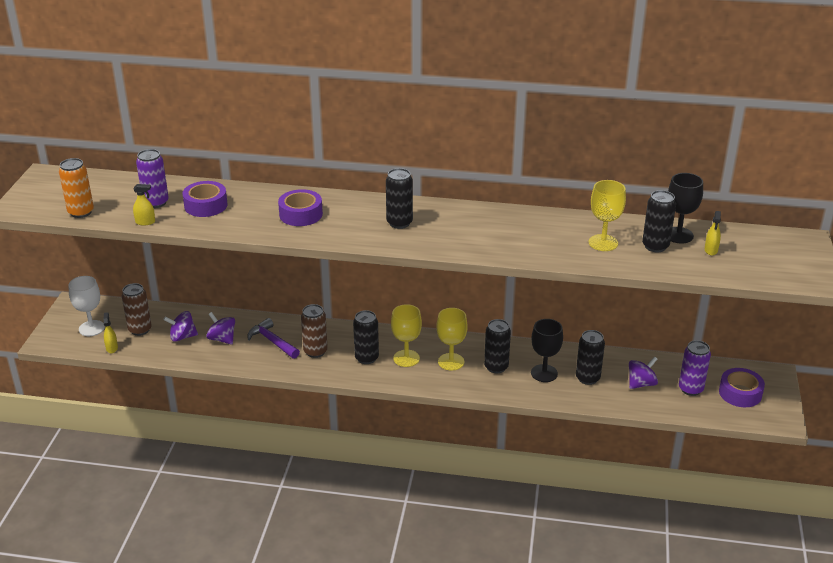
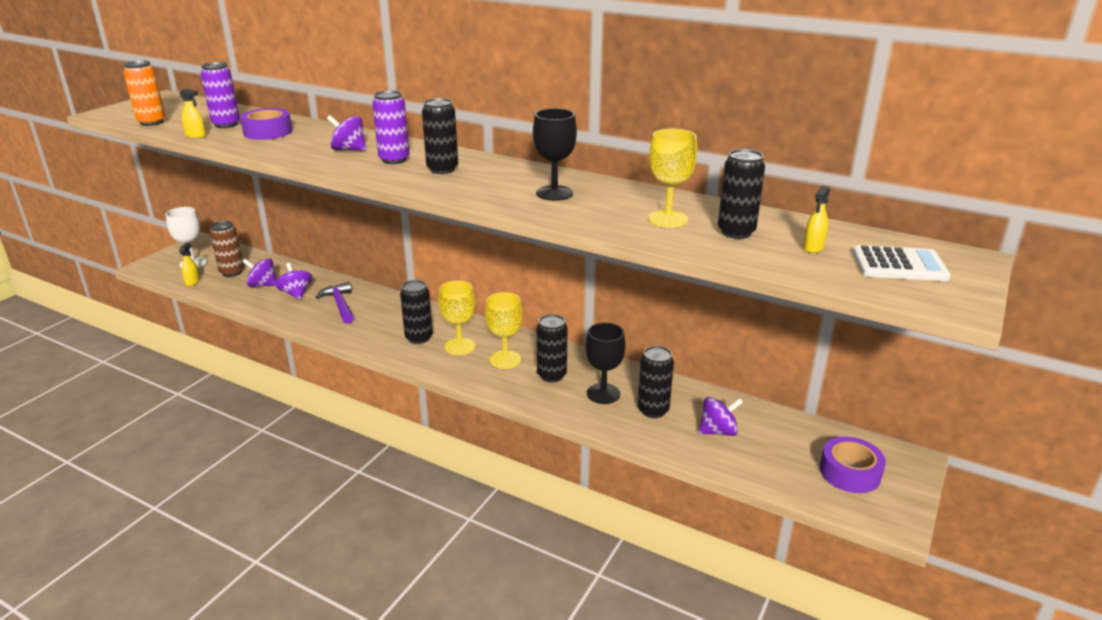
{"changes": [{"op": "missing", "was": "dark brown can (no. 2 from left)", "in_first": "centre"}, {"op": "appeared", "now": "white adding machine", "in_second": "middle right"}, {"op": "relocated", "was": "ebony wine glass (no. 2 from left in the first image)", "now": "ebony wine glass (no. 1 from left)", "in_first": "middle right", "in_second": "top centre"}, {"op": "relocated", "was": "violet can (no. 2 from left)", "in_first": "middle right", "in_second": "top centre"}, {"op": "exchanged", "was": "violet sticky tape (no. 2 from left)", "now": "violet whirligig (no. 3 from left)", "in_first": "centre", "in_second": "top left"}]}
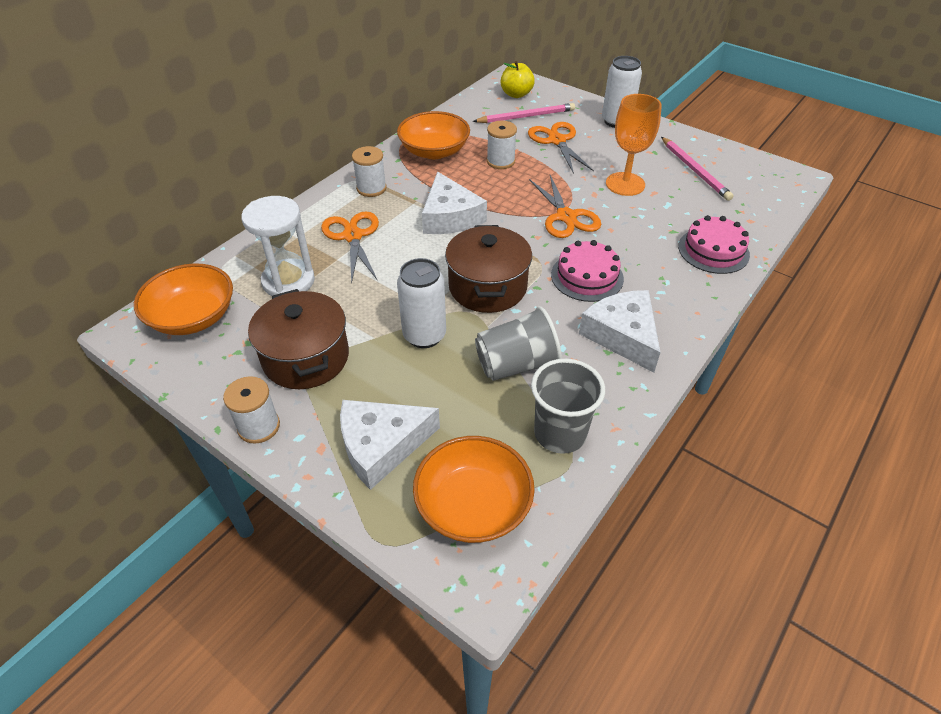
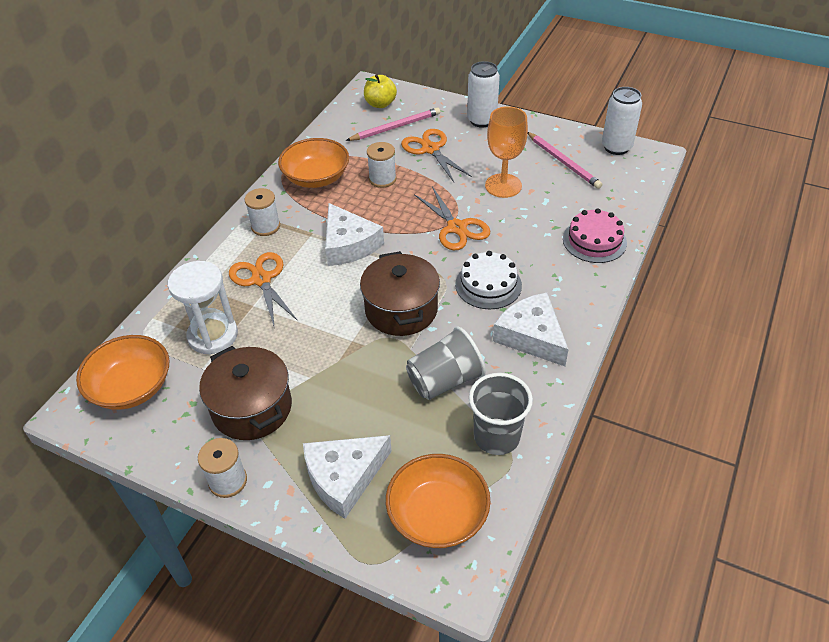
{"changes": [{"op": "relocated", "was": "white can (no. 1 from left in the first image)", "now": "white can (no. 2 from left)", "in_first": "centre", "in_second": "top right"}, {"op": "colour", "was": "rosy layer cake (no. 1 from left)", "now": "white layer cake", "in_first": "centre", "in_second": "centre"}]}
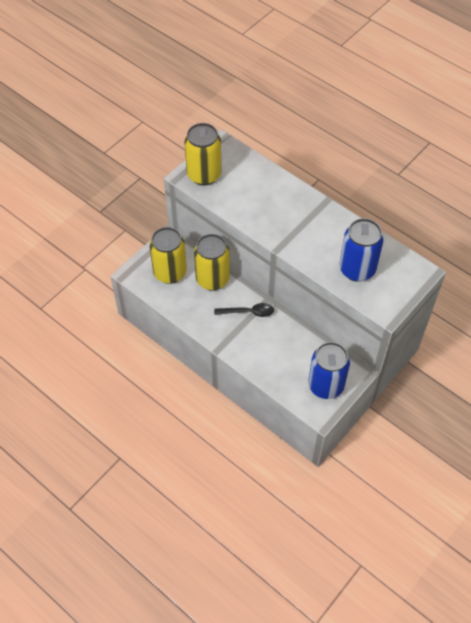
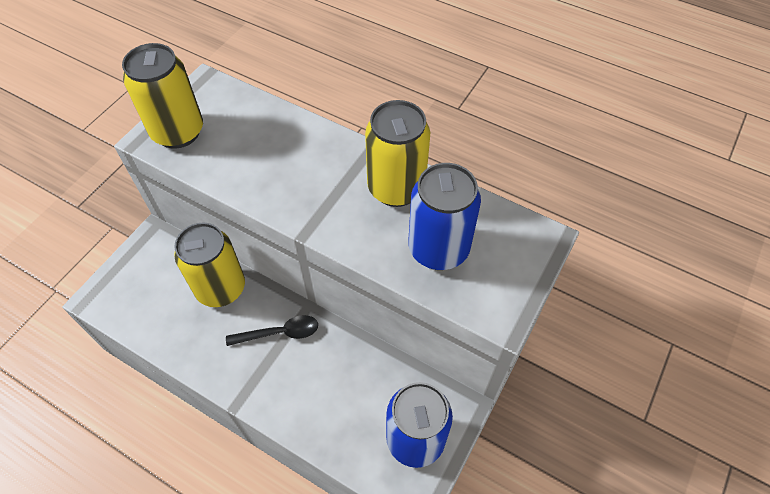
{"changes": [{"op": "relocated", "was": "golden can (no. 1 from left in the first image)", "now": "golden can (no. 3 from left)", "in_first": "centre", "in_second": "top centre"}]}
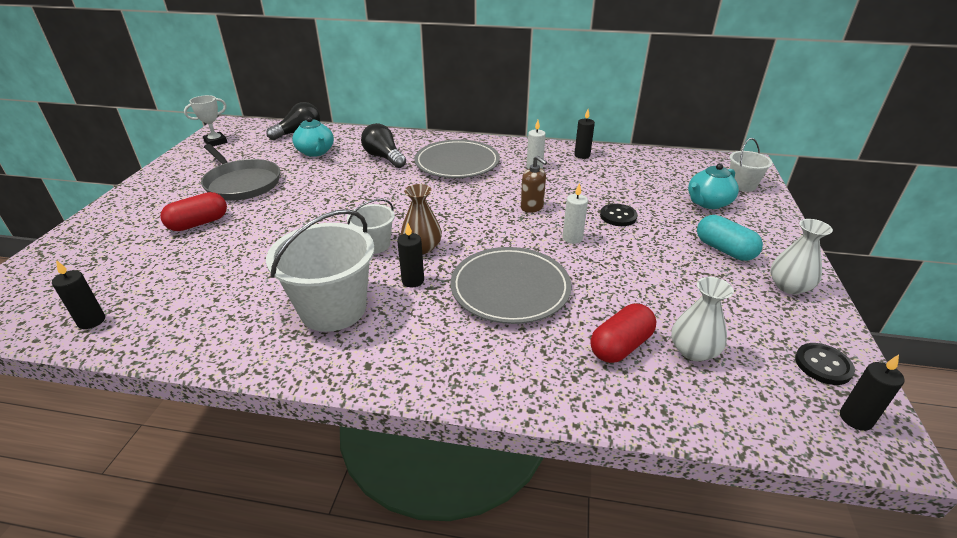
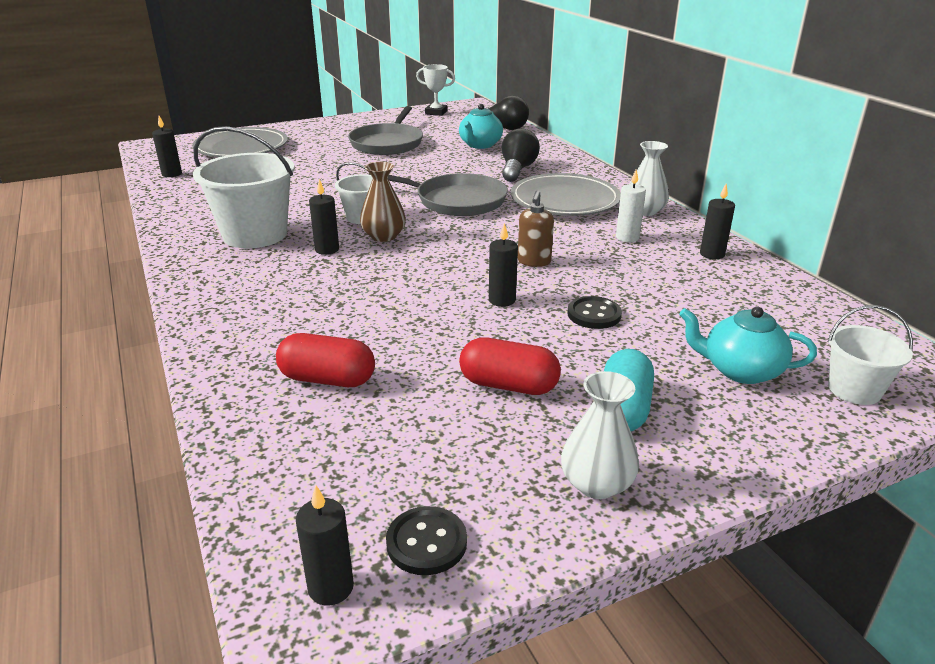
{"changes": [{"op": "appeared", "now": "gray frying pan (no. 2 from left)", "in_second": "top centre"}, {"op": "relocated", "was": "crimson capsule (no. 1 from left in the first image)", "now": "crimson capsule (no. 2 from left)", "in_first": "middle left", "in_second": "centre"}, {"op": "relocated", "was": "gray dinner plate (no. 2 from left in the first image)", "now": "gray dinner plate (no. 1 from left)", "in_first": "centre", "in_second": "top left"}, {"op": "relocated", "was": "white vase (no. 1 from left in the first image)", "now": "white vase (no. 2 from left)", "in_first": "middle right", "in_second": "top right"}, {"op": "colour", "was": "white wax candle (no. 2 from left)", "now": "ebony wax candle (no. 4 from left)", "in_first": "centre", "in_second": "centre"}]}
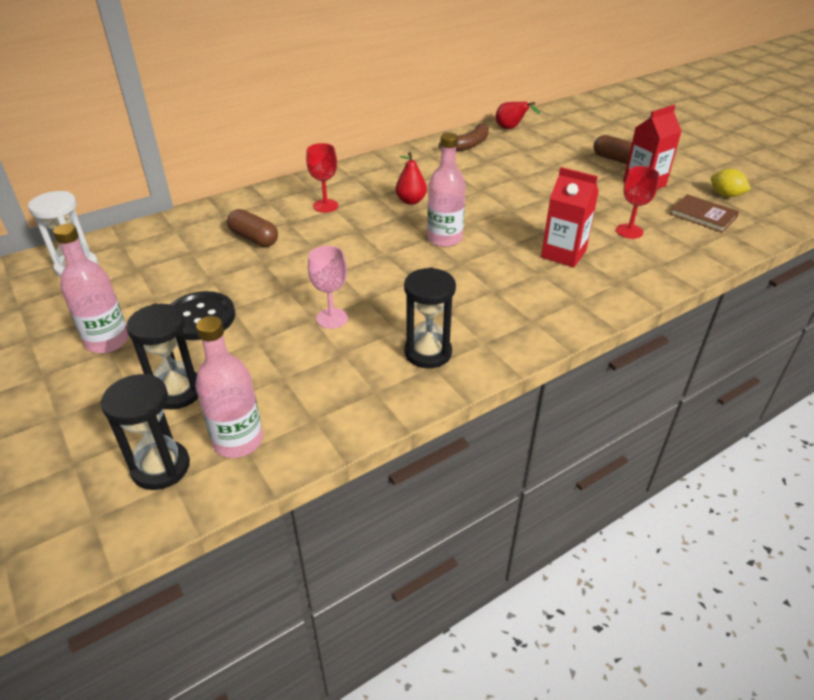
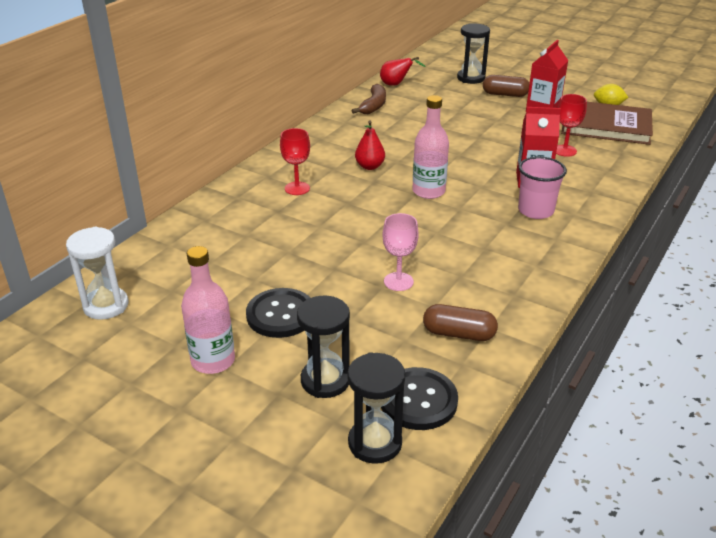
{"changes": [{"op": "appeared", "now": "rosy beaker", "in_second": "middle right"}, {"op": "relocated", "was": "dark brown capsule (no. 1 from left)", "in_first": "top left", "in_second": "centre"}, {"op": "relocated", "was": "ebony sand timer (no. 3 from left)", "in_first": "centre", "in_second": "top centre"}, {"op": "exchanged", "was": "rosy drink bottle (no. 2 from left)", "now": "ebony sewing button (no. 2 from left)", "in_first": "middle left", "in_second": "bottom centre"}, {"op": "size", "was": "dark brown book", "in_first": "top right", "in_second": "top right", "ratio": 1.83}]}
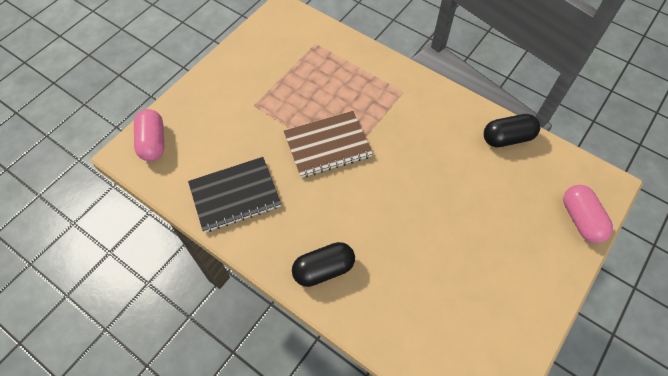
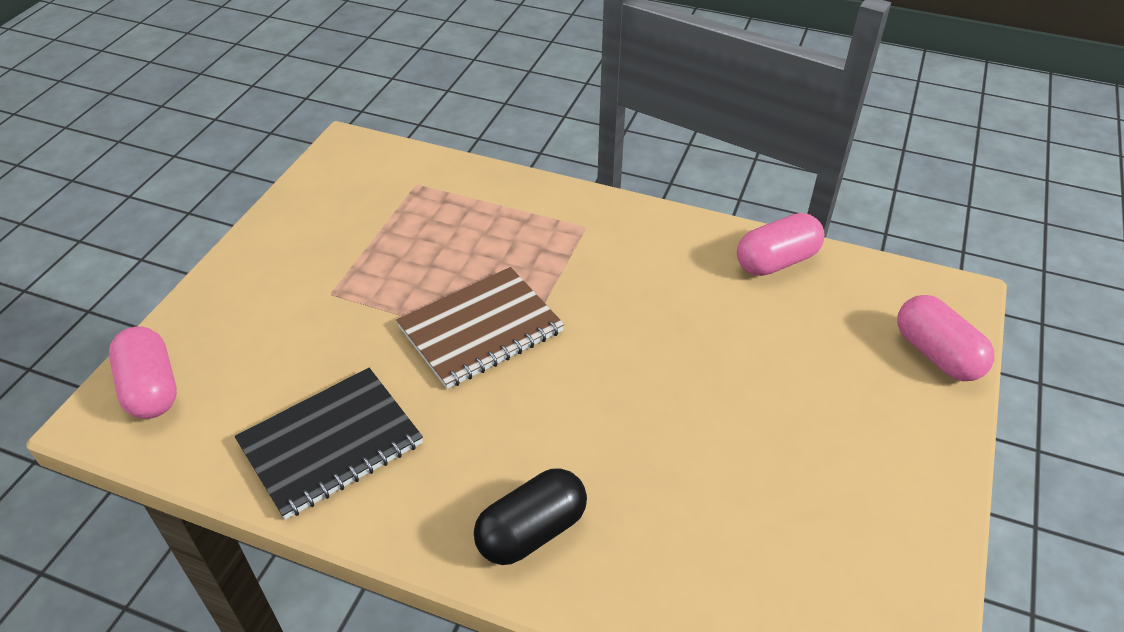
{"changes": [{"op": "colour", "was": "ebony capsule (no. 2 from left)", "now": "rosy capsule (no. 2 from left)", "in_first": "middle right", "in_second": "middle right"}]}
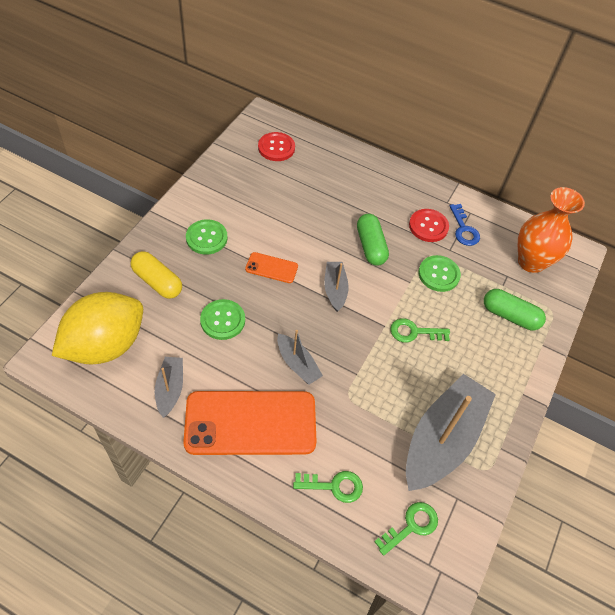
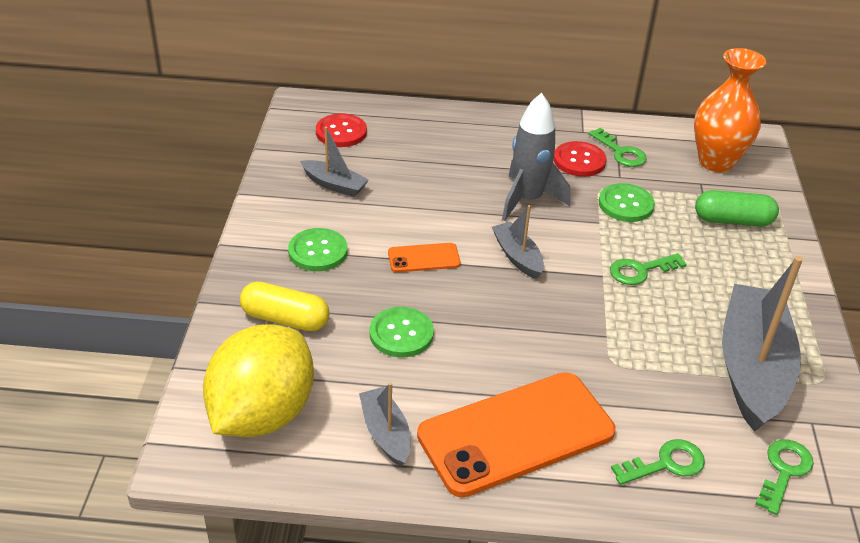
{"changes": [{"op": "relocated", "was": "gray toy boat (no. 2 from left in the first image)", "now": "gray toy boat (no. 1 from left)", "in_first": "centre", "in_second": "top centre"}, {"op": "exchanged", "was": "leaf-green capsule (no. 1 from left)", "now": "gray rocket", "in_first": "centre", "in_second": "top centre"}, {"op": "colour", "was": "royal blue latchkey", "now": "leaf-green latchkey (no. 1 from left)", "in_first": "middle right", "in_second": "top right"}]}
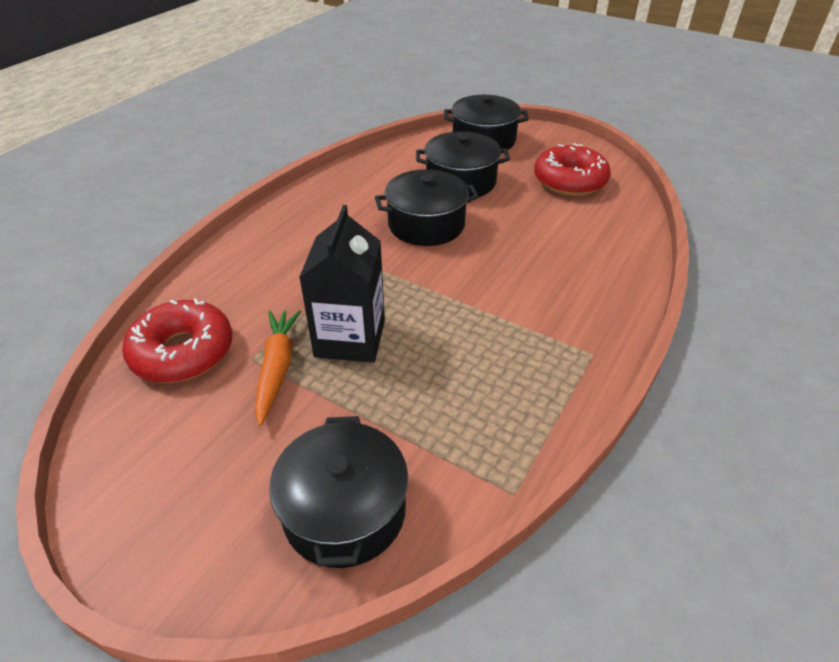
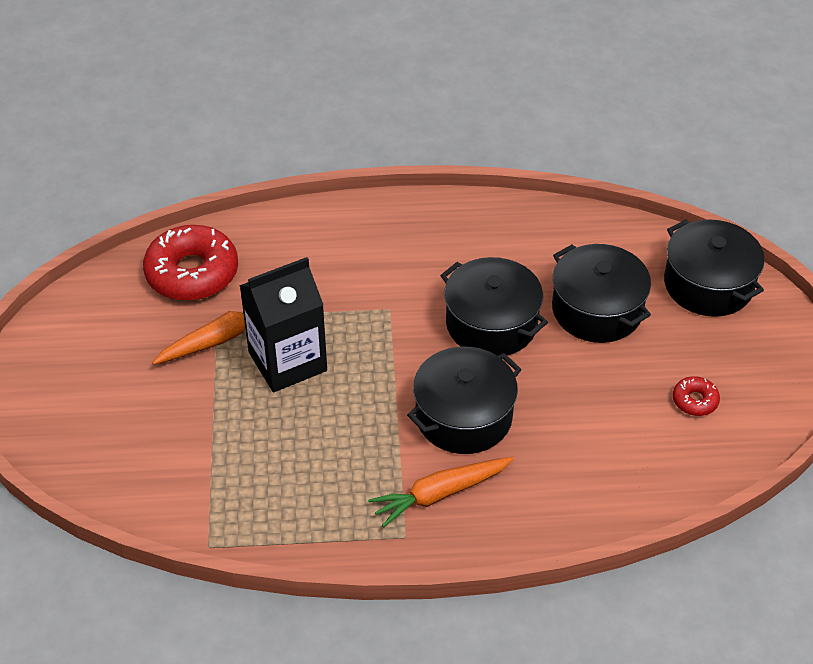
{"changes": [{"op": "appeared", "now": "orange root vegetable (no. 2 from left)", "in_second": "bottom centre"}, {"op": "relocated", "was": "ebony cooking pot (no. 1 from left)", "in_first": "bottom centre", "in_second": "centre"}, {"op": "size", "was": "crimson doughnut (no. 2 from left)", "in_first": "top right", "in_second": "middle right", "ratio": 0.46}]}
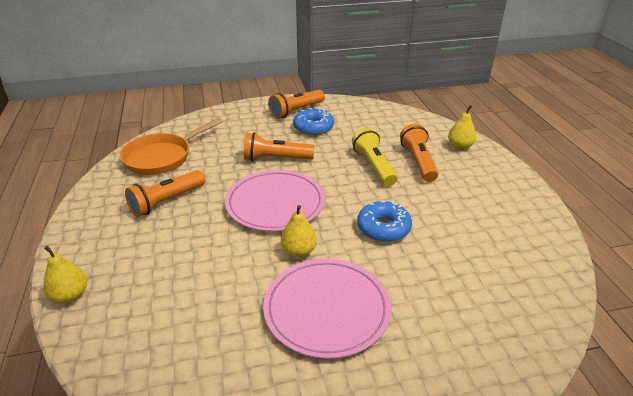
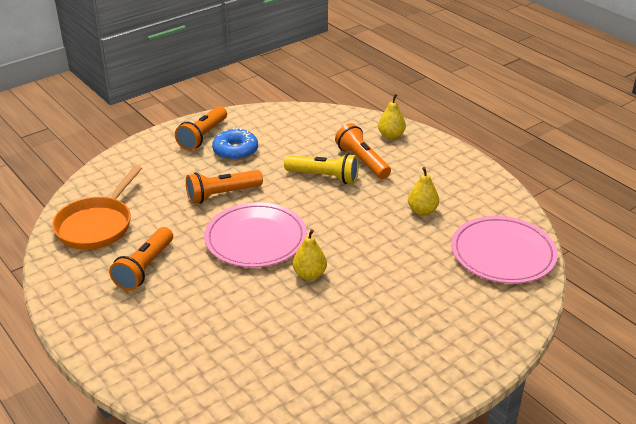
{"changes": [{"op": "missing", "was": "royal blue doughnut (no. 2 from left)", "in_first": "centre"}, {"op": "relocated", "was": "golden pear (no. 1 from left in the first image)", "now": "golden pear (no. 3 from left)", "in_first": "bottom left", "in_second": "centre"}, {"op": "relocated", "was": "rosy dinner plate (no. 2 from left)", "in_first": "bottom centre", "in_second": "middle right"}, {"op": "spun", "was": "golden torch", "in_first": "centre", "in_second": "centre", "clockwise": 150}]}
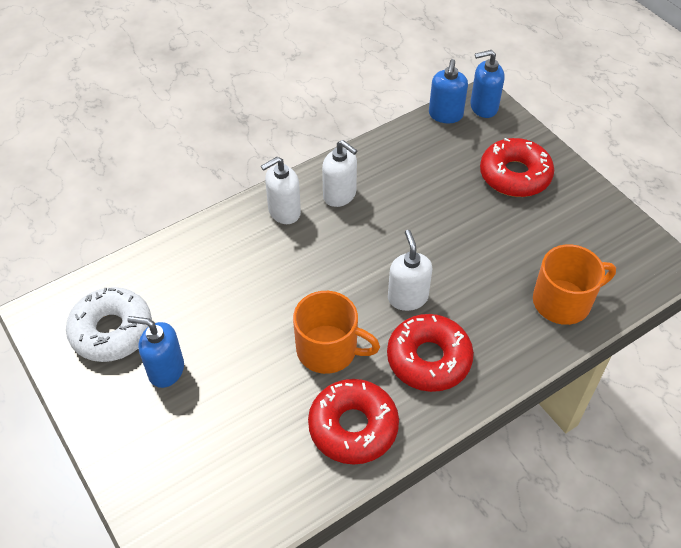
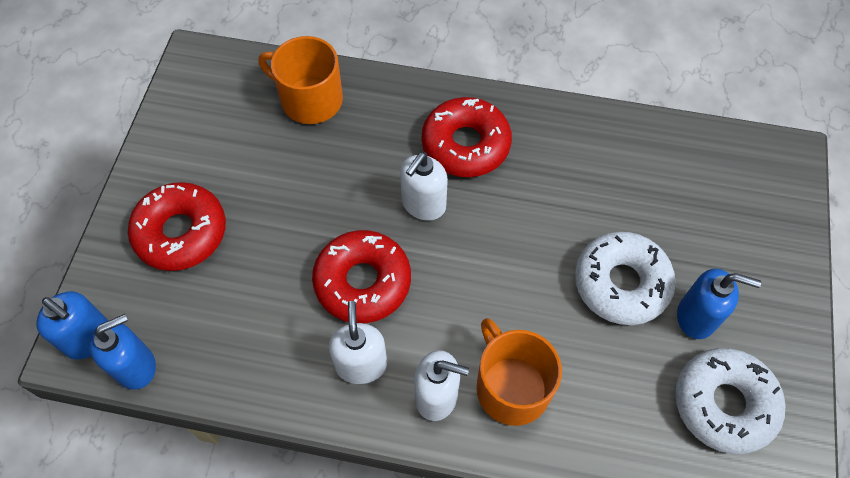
{"changes": [{"op": "appeared", "now": "white doughnut (no. 1 from left)", "in_second": "middle right"}, {"op": "relocated", "was": "orange coffee mug (no. 1 from left in the first image)", "now": "orange coffee mug (no. 2 from left)", "in_first": "centre", "in_second": "bottom centre"}, {"op": "relocated", "was": "crimson doughnut (no. 1 from left in the first image)", "now": "crimson doughnut (no. 2 from left)", "in_first": "bottom centre", "in_second": "centre"}, {"op": "spun", "was": "royal blue pump bottle (no. 1 from left in the first image)", "in_first": "middle left", "in_second": "middle right", "clockwise": -45}]}
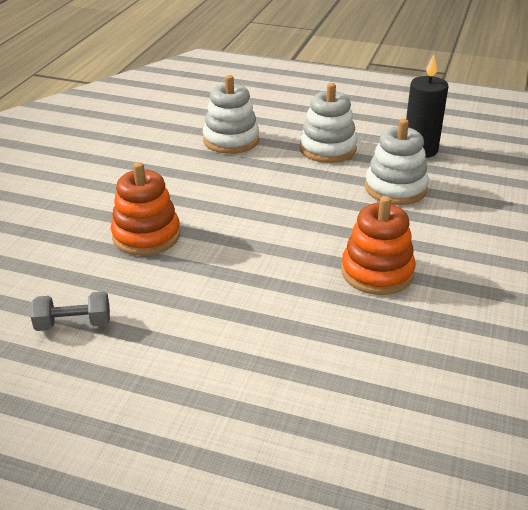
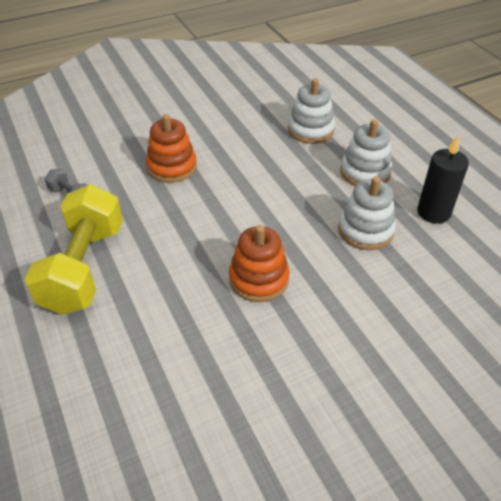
{"changes": [{"op": "appeared", "now": "golden dumbbell", "in_second": "middle left"}]}
